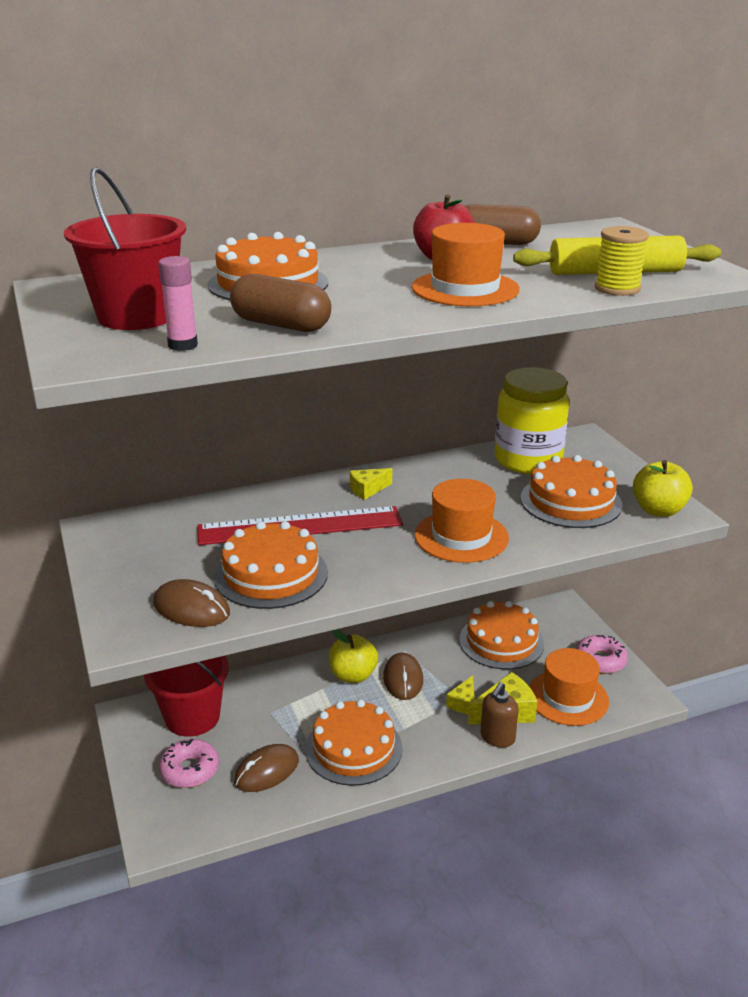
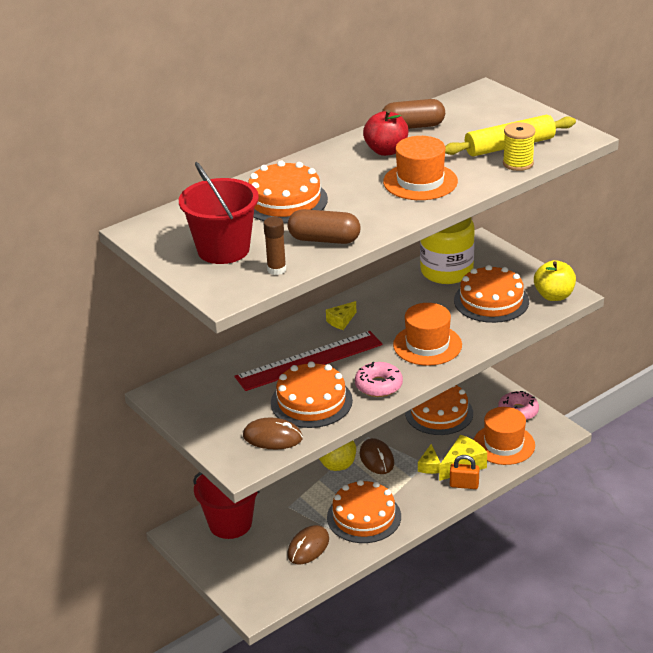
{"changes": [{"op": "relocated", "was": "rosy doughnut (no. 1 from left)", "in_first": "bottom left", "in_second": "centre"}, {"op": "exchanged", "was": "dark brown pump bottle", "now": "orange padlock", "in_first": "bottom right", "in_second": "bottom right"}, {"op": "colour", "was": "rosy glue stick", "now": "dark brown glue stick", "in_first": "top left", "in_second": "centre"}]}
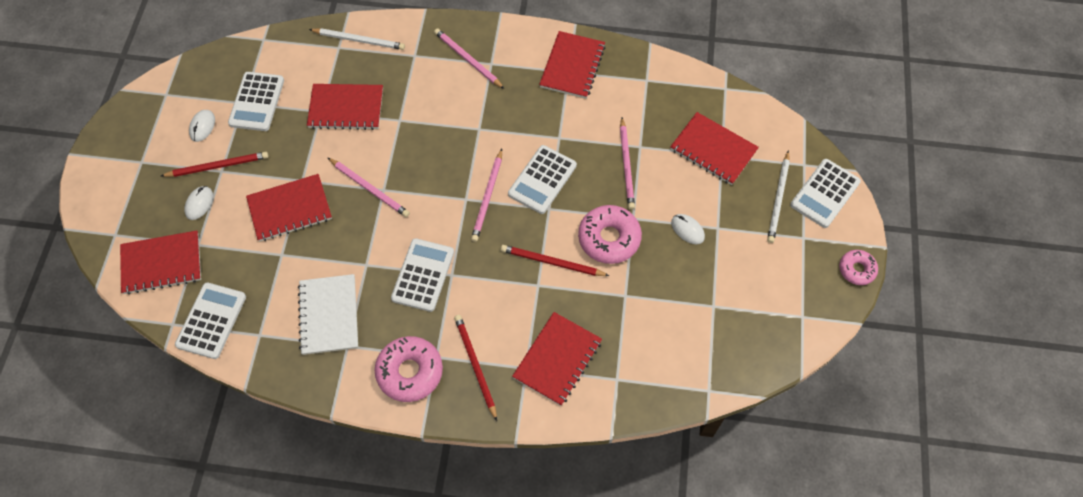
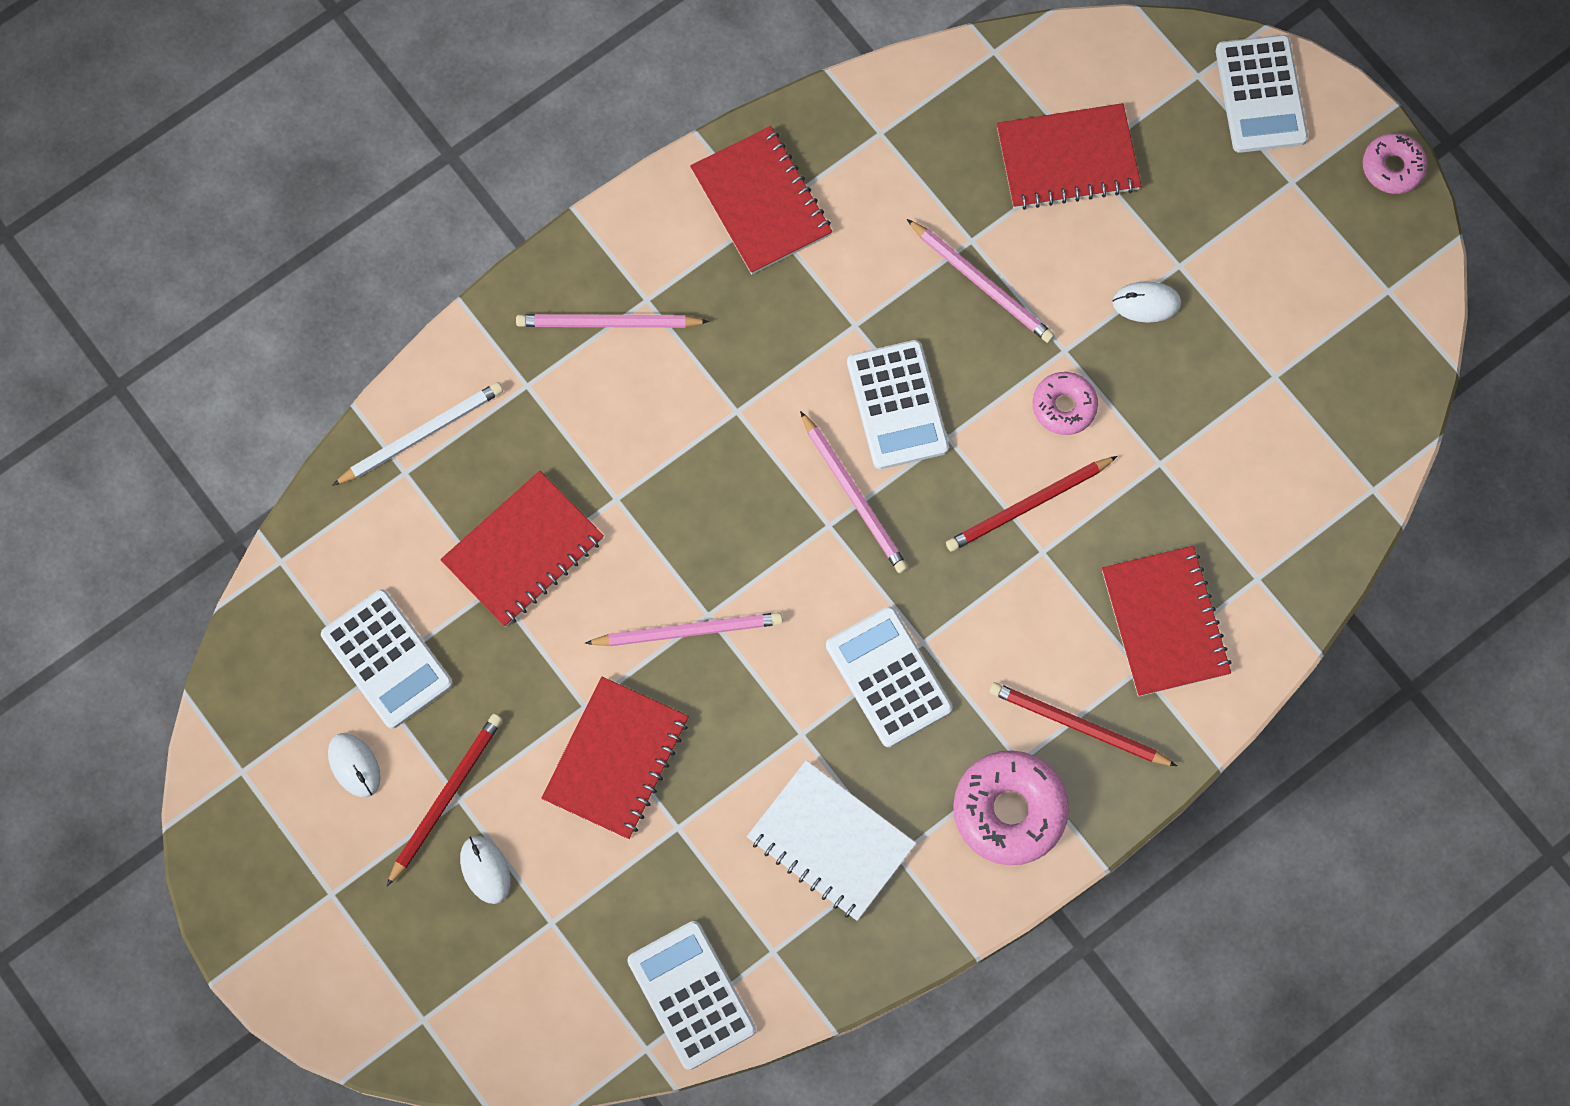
{"changes": [{"op": "missing", "was": "crimson exercise book (no. 1 from left)", "in_first": "middle left"}, {"op": "missing", "was": "white wooden pencil (no. 2 from left)", "in_first": "middle right"}, {"op": "size", "was": "rosy doughnut (no. 2 from left)", "in_first": "centre", "in_second": "middle right", "ratio": 0.59}]}
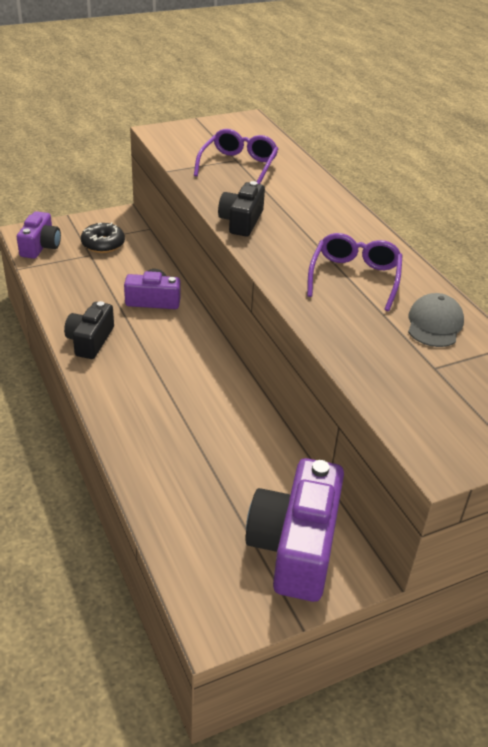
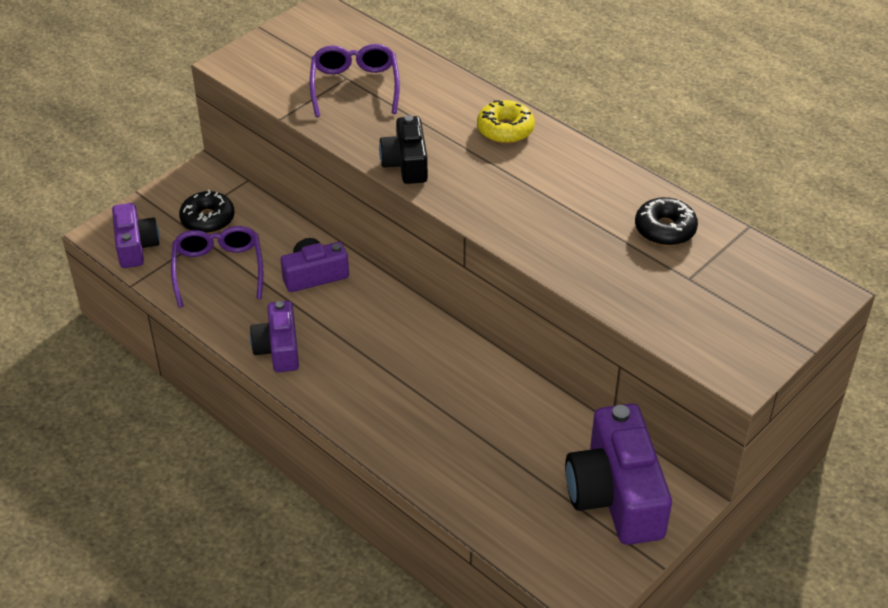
{"changes": [{"op": "appeared", "now": "golden doughnut", "in_second": "top centre"}, {"op": "relocated", "was": "violet spectacles (no. 2 from left in the first image)", "now": "violet spectacles (no. 1 from left)", "in_first": "middle right", "in_second": "middle left"}, {"op": "exchanged", "was": "gray cap", "now": "ebony doughnut (no. 2 from left)", "in_first": "middle right", "in_second": "middle right"}, {"op": "colour", "was": "ebony compact camera (no. 1 from left)", "now": "violet compact camera (no. 2 from left)", "in_first": "middle left", "in_second": "middle left"}]}
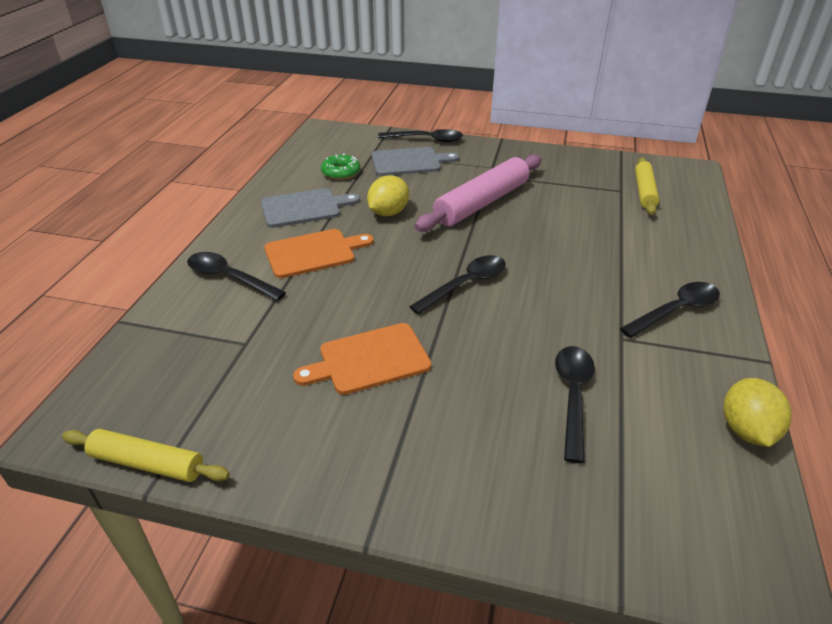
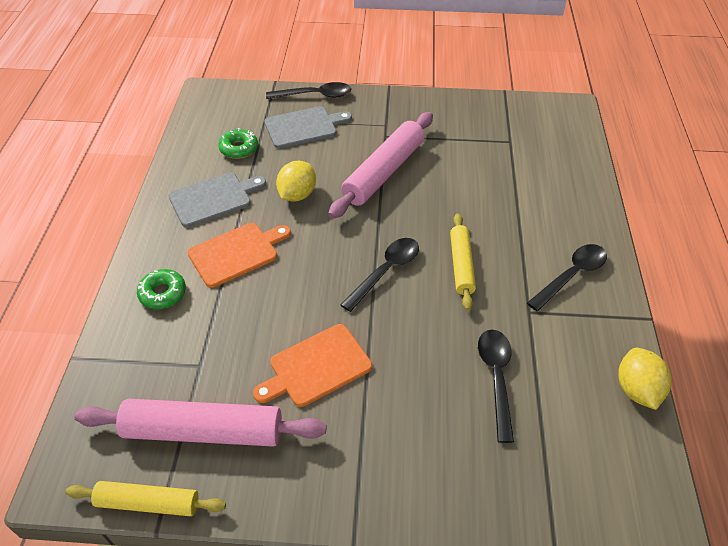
{"changes": [{"op": "appeared", "now": "rosy dough roller (no. 1 from left)", "in_second": "bottom left"}, {"op": "relocated", "was": "golden dough roller (no. 2 from left)", "in_first": "top right", "in_second": "centre"}, {"op": "exchanged", "was": "ebony spoon (no. 1 from left)", "now": "leaf-green doughnut (no. 1 from left)", "in_first": "middle left", "in_second": "middle left"}]}
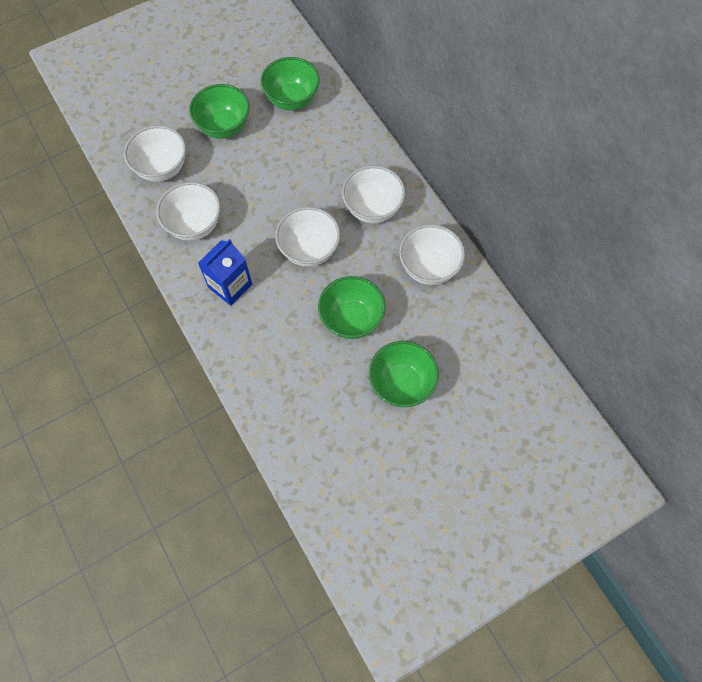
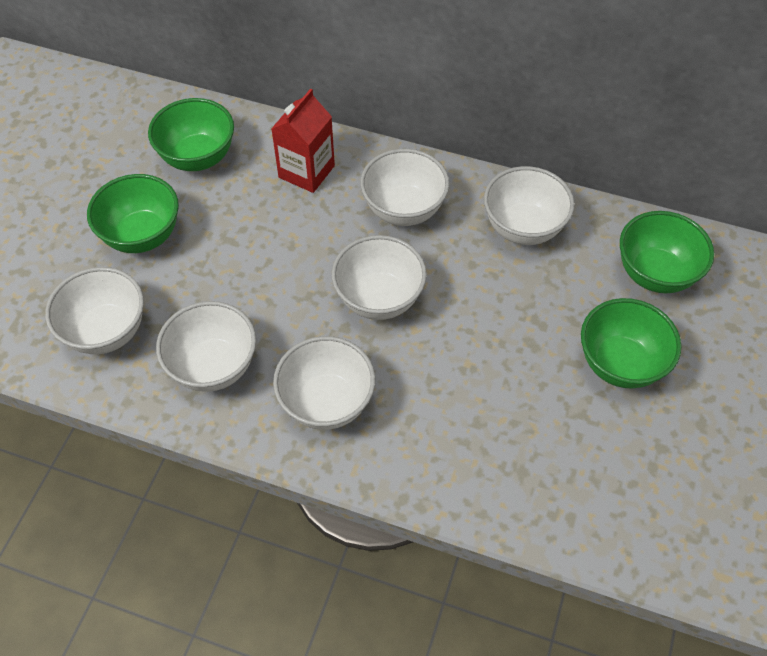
{"changes": [{"op": "appeared", "now": "crimson juice carton", "in_second": "top centre"}, {"op": "relocated", "was": "leaf-green bowl (no. 3 from left in the first image)", "now": "leaf-green bowl (no. 4 from left)", "in_first": "centre", "in_second": "middle right"}, {"op": "exchanged", "was": "royal blue juice carton", "now": "white bowl (no. 3 from left)", "in_first": "middle left", "in_second": "centre"}]}
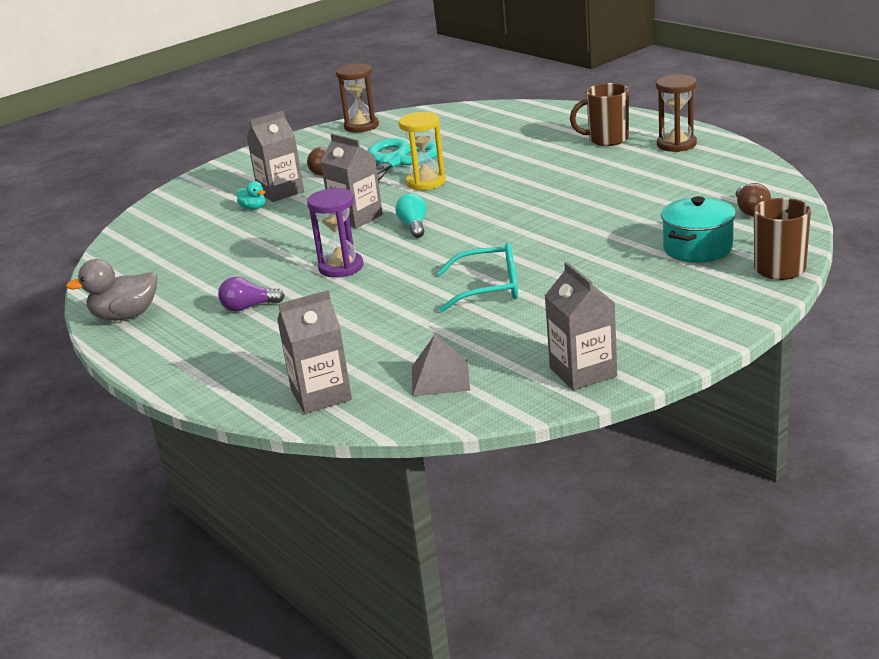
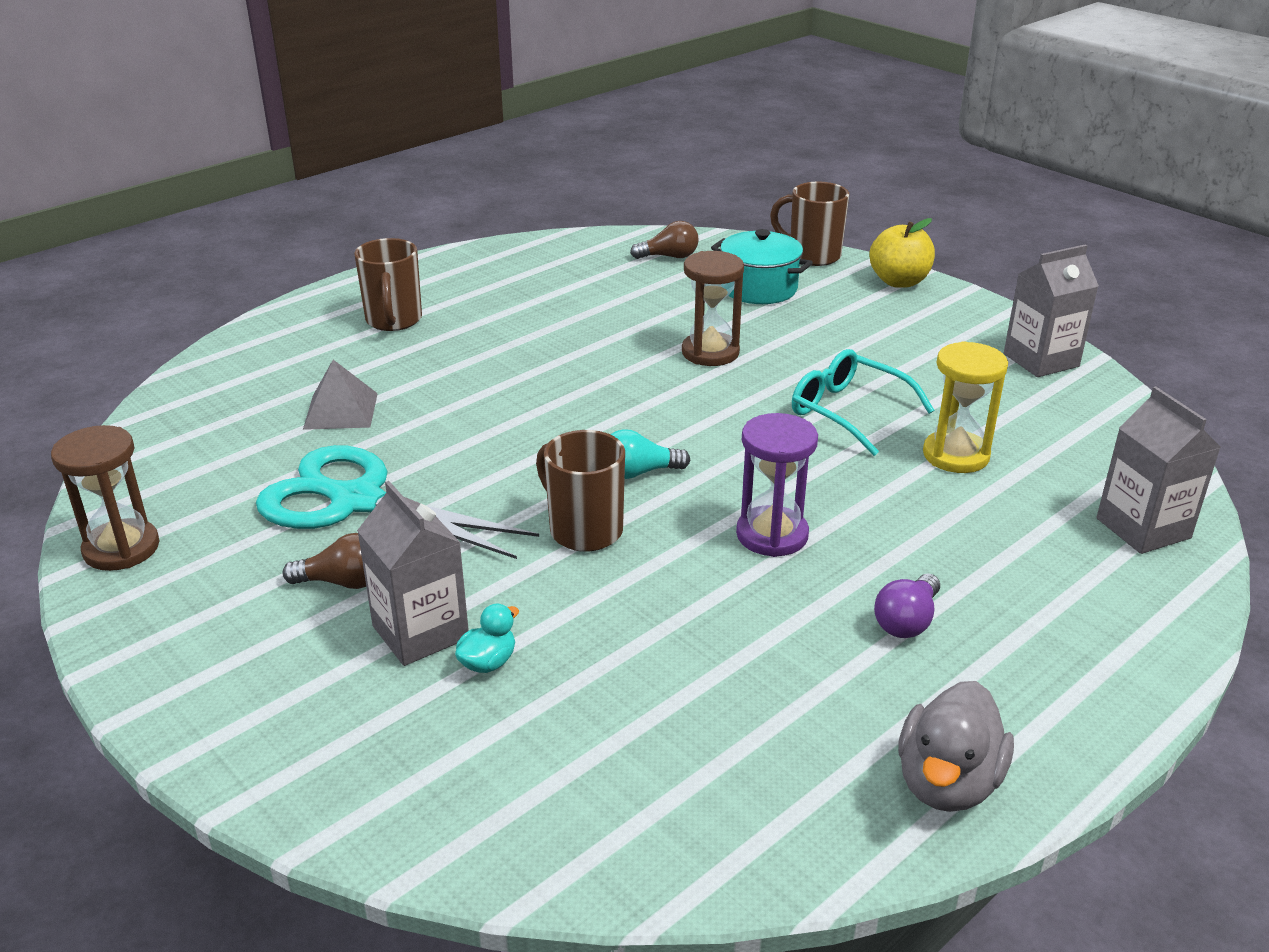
{"changes": [{"op": "appeared", "now": "golden apple", "in_second": "top right"}, {"op": "relocated", "was": "golden sand timer", "in_first": "top centre", "in_second": "middle right"}, {"op": "relocated", "was": "gray solid pyramid", "in_first": "centre", "in_second": "middle left"}, {"op": "relocated", "was": "dark brown sand timer (no. 2 from left)", "in_first": "top right", "in_second": "top centre"}, {"op": "exchanged", "was": "gray juice carton (no. 3 from left)", "now": "dark brown coffee mug (no. 2 from left)", "in_first": "top centre", "in_second": "centre"}, {"op": "spun", "was": "gray rubber duck", "in_first": "middle left", "in_second": "bottom right", "clockwise": 45}, {"op": "spun", "was": "violet lightbulb", "in_first": "middle left", "in_second": "middle right", "clockwise": 45}, {"op": "spun", "was": "aqua spectacles", "in_first": "centre", "in_second": "middle right", "clockwise": -45}]}
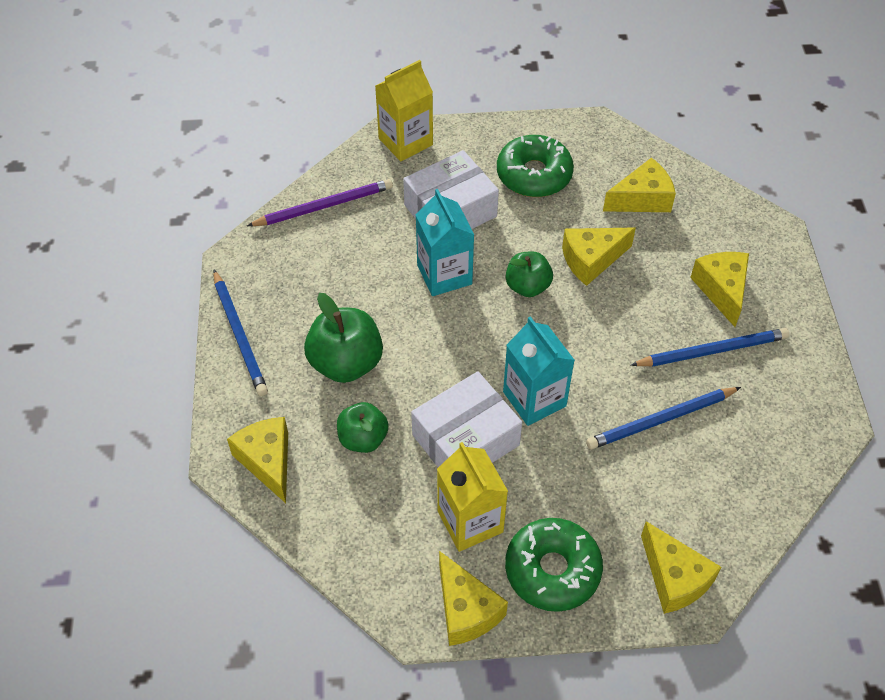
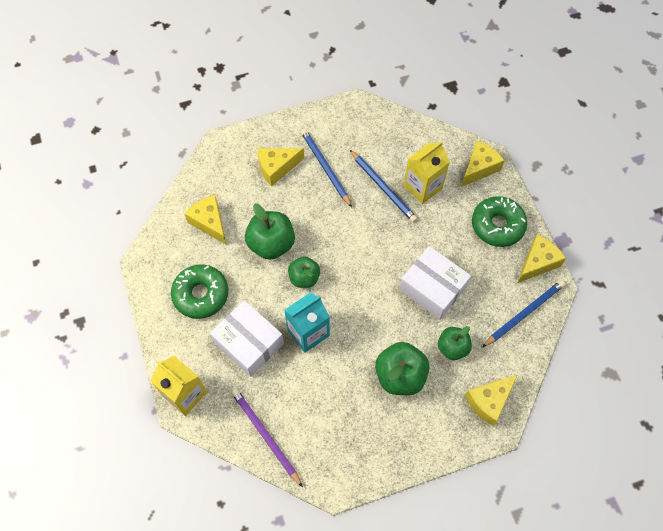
{"changes": [{"op": "missing", "was": "aqua juice carton (no. 2 from left)", "in_first": "centre"}, {"op": "relocated", "was": "royal blue wooden pencil (no. 1 from left in the first image)", "now": "royal blue wooden pencil (no. 3 from left)", "in_first": "middle left", "in_second": "middle right"}, {"op": "relocated", "was": "golden juice carton (no. 2 from left)", "in_first": "bottom centre", "in_second": "top centre"}, {"op": "exchanged", "was": "golden piece of cheese (no. 3 from left)", "now": "leaf-green apple (no. 1 from left)", "in_first": "middle right", "in_second": "centre"}]}
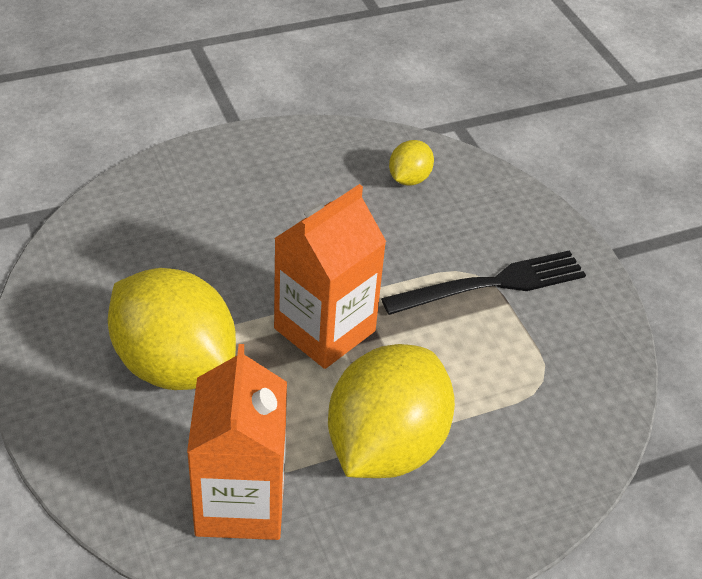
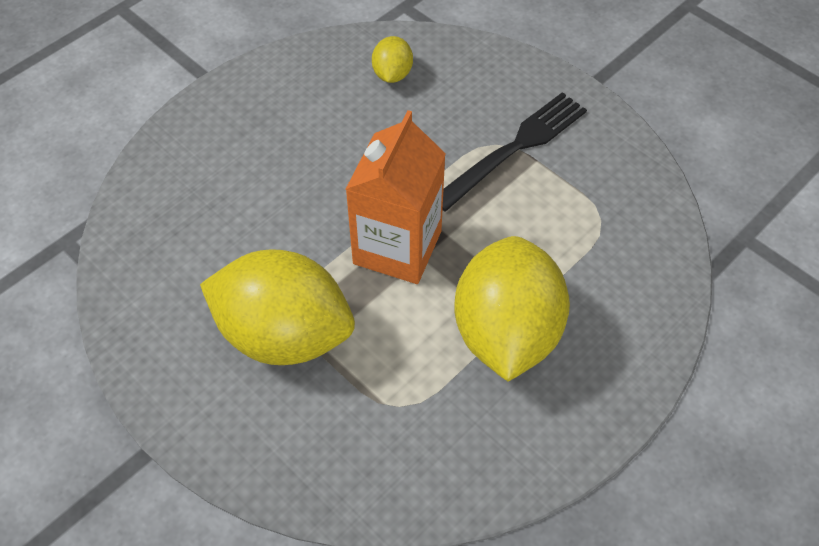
{"changes": [{"op": "missing", "was": "orange juice carton (no. 1 from left)", "in_first": "bottom centre"}]}
